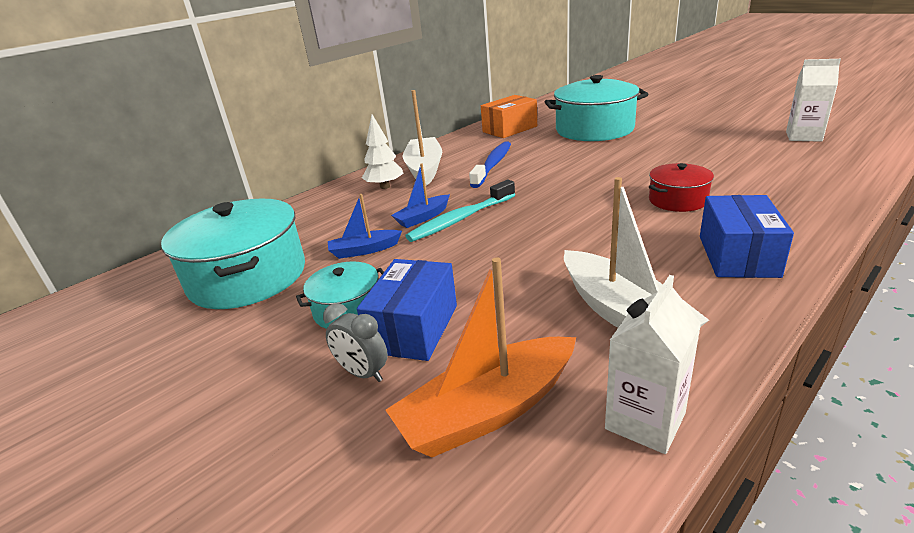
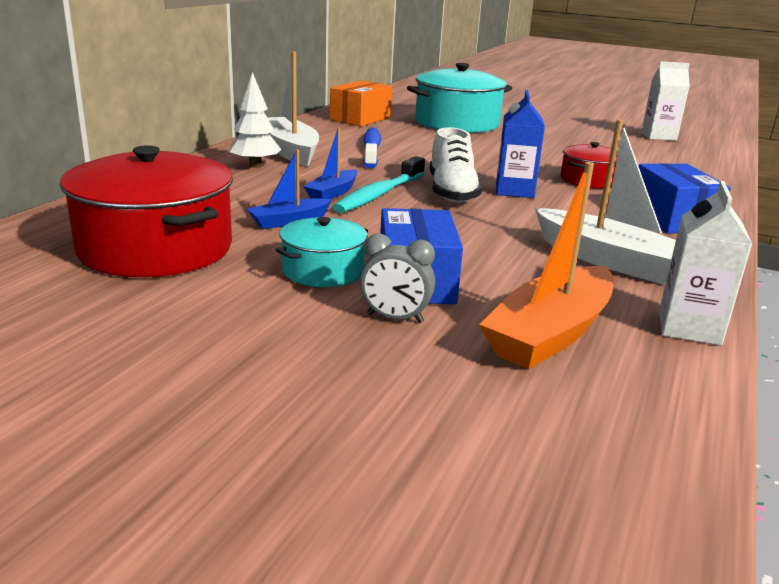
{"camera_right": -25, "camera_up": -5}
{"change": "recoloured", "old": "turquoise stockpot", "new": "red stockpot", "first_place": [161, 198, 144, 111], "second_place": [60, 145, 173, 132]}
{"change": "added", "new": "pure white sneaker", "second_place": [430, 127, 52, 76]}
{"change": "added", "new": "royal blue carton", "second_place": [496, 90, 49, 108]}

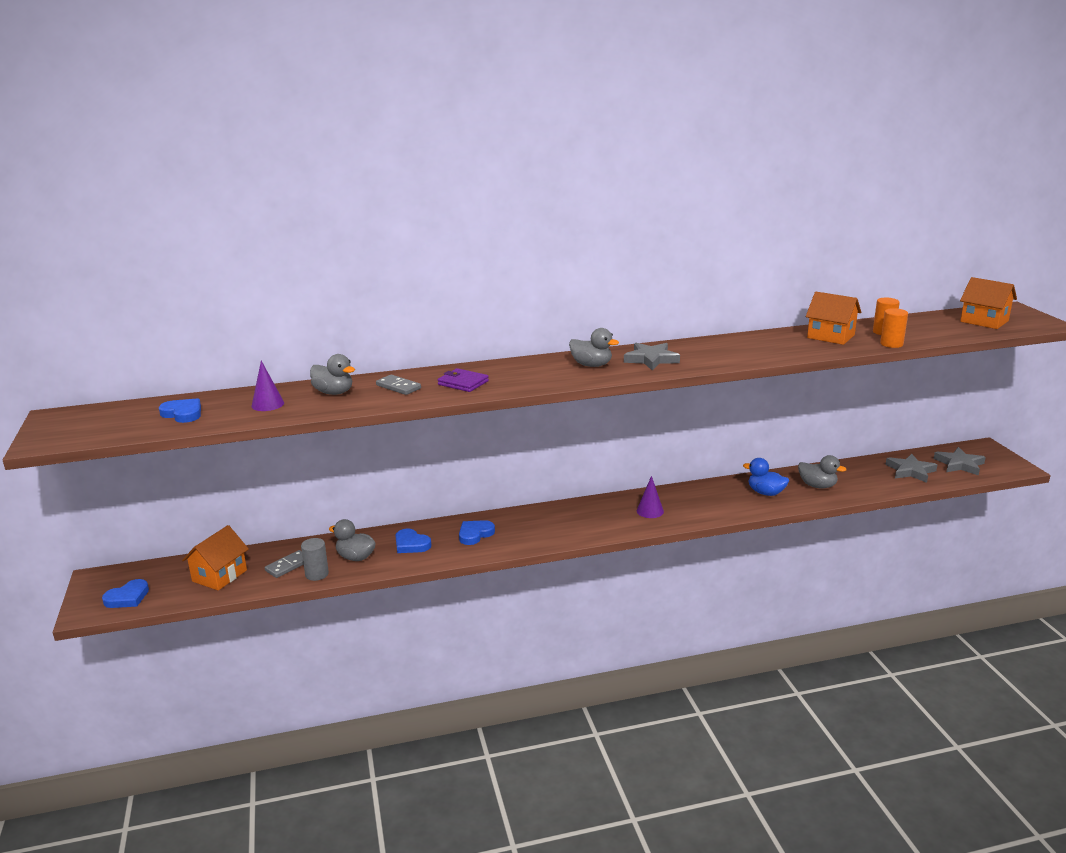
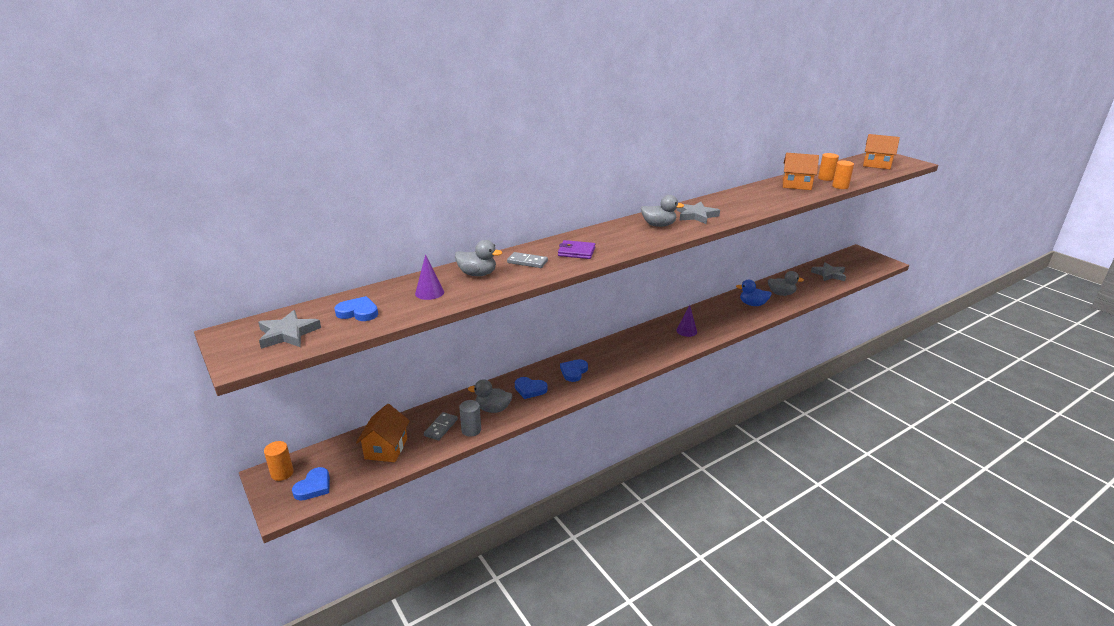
{"camera_right": -20, "camera_up": 5}
{"change": "moved", "old": "ash-grey star shape", "first_place": [934, 447, 52, 29], "second_place": [258, 310, 63, 39]}
{"change": "added", "new": "bright orange solid cylinder", "second_place": [264, 441, 30, 40]}

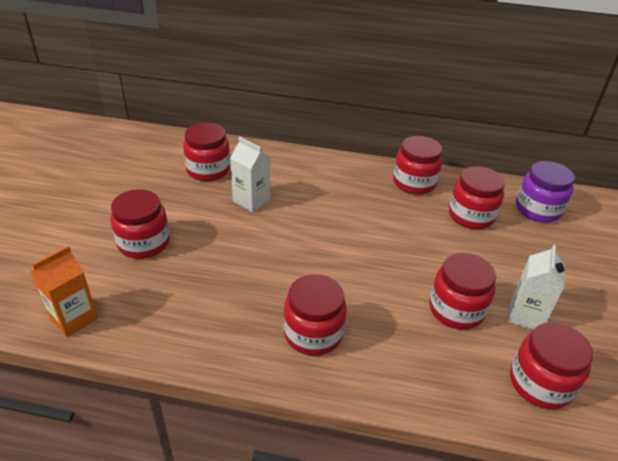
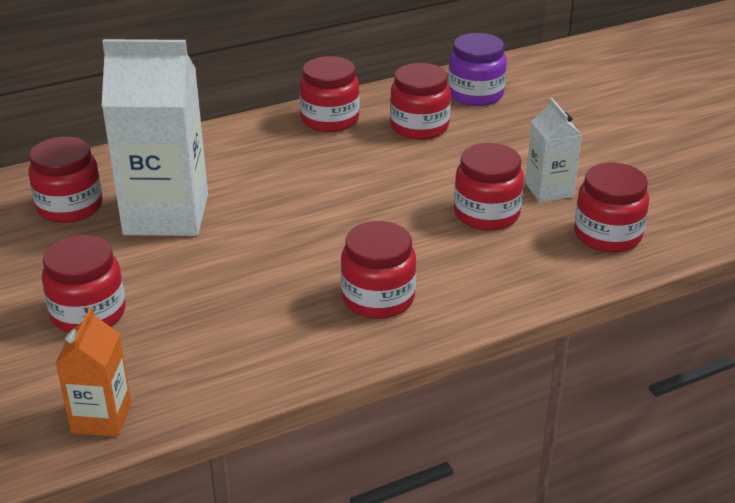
{"camera_right": -35, "camera_up": -5}
{"change": "resized", "old": "pure white carton", "first_place": [230, 137, 40, 75], "second_place": [102, 39, 106, 197], "factor": 1.95}

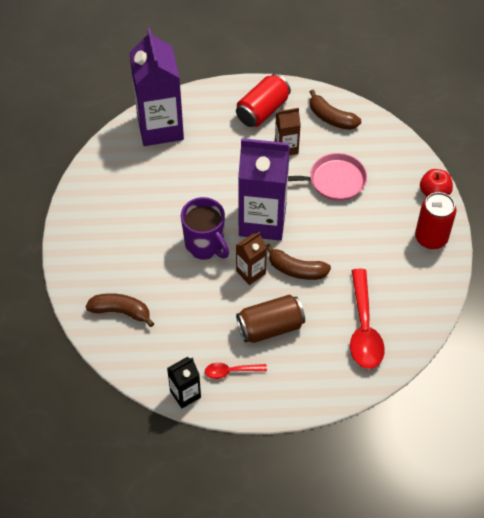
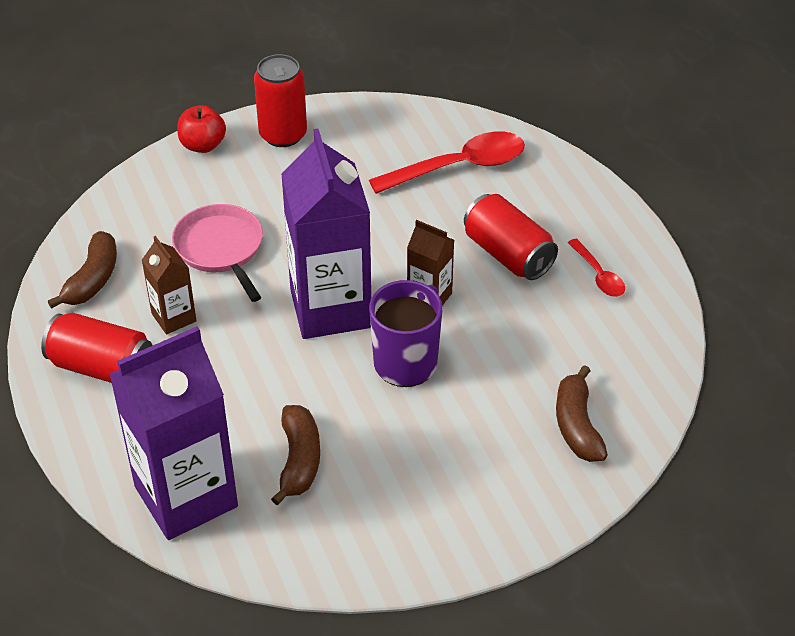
{"camera_right": -110, "camera_up": -10}
{"change": "moved", "old": "russet toy banana", "first_place": [266, 244, 65, 36], "second_place": [271, 405, 49, 100]}
{"change": "recoloured", "old": "russet tin", "new": "red tin", "first_place": [236, 294, 69, 49], "second_place": [464, 194, 94, 86]}
{"change": "removed", "old": "ebony carton", "first_place": [167, 357, 34, 51]}

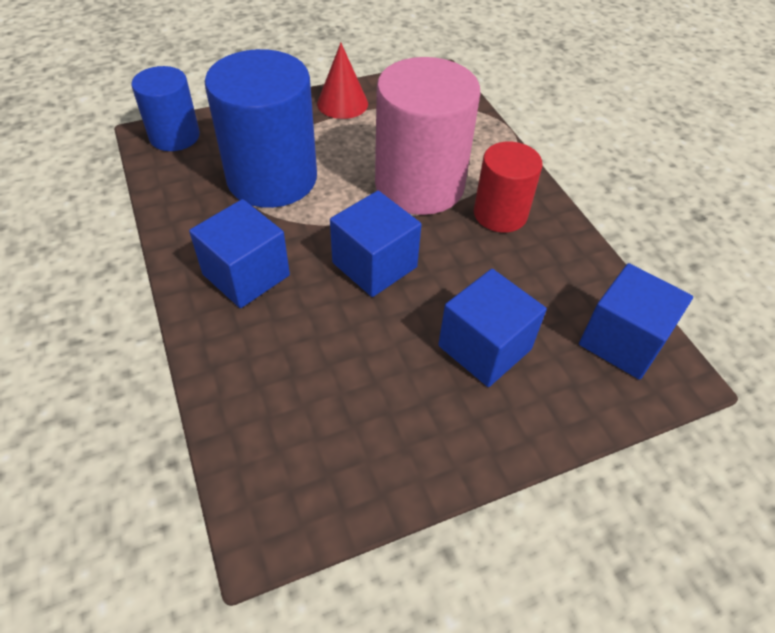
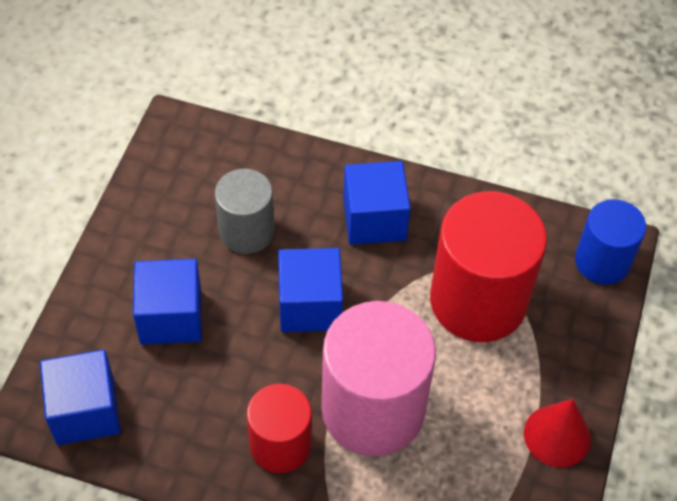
{"camera_right": 130, "camera_up": 5}
{"change": "added", "new": "ash-grey solid cylinder", "second_place": [215, 169, 59, 85]}
{"change": "recoloured", "old": "royal blue solid cylinder", "new": "red solid cylinder", "first_place": [205, 49, 112, 159], "second_place": [430, 191, 117, 151]}

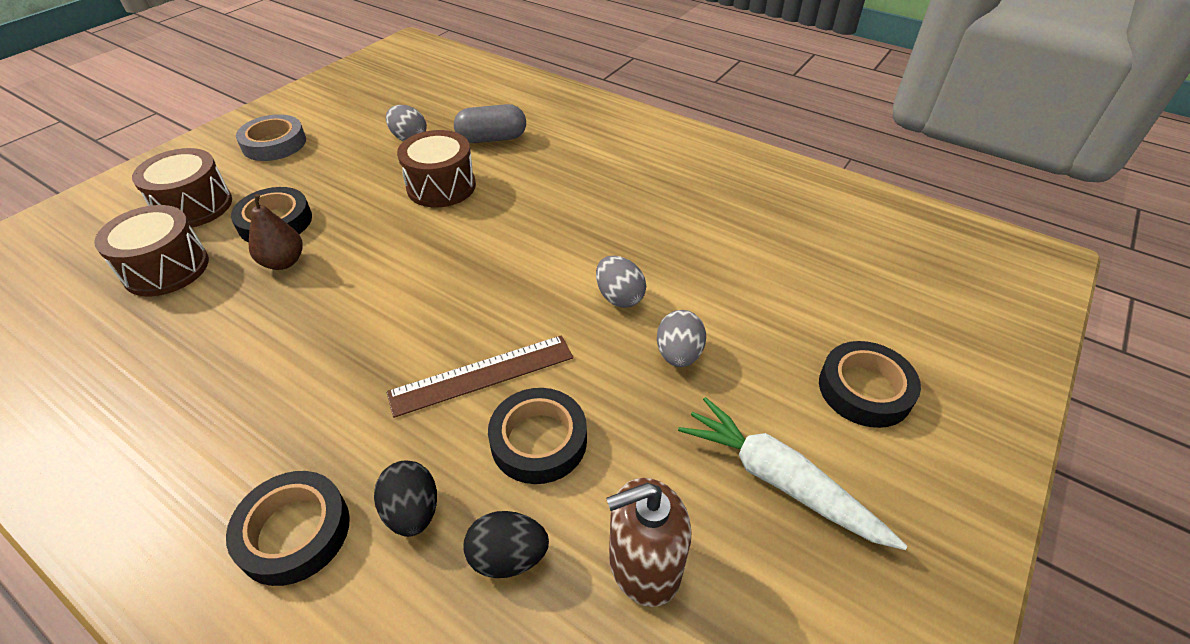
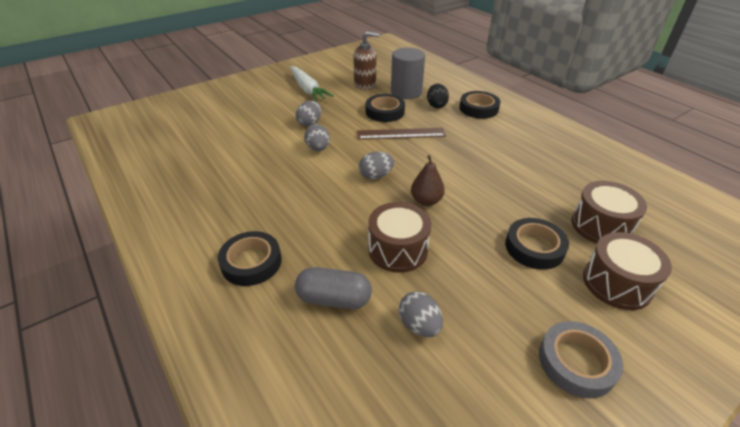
{"camera_right": -160, "camera_up": -5}
{"change": "moved", "old": "ebony tape", "first_place": [819, 341, 102, 87], "second_place": [218, 231, 63, 55]}
{"change": "added", "new": "ash-grey egg", "second_place": [359, 151, 35, 29]}
{"change": "replaced", "old": "ebony egg", "new": "ash-grey solid cylinder", "first_place": [463, 511, 86, 67], "second_place": [391, 48, 34, 51]}
{"change": "moved", "old": "russet pear fruit", "first_place": [249, 194, 54, 76], "second_place": [411, 155, 34, 51]}

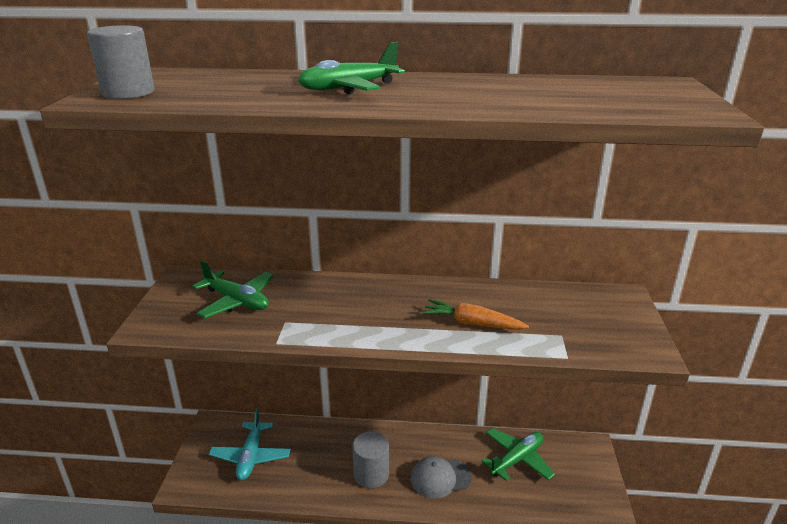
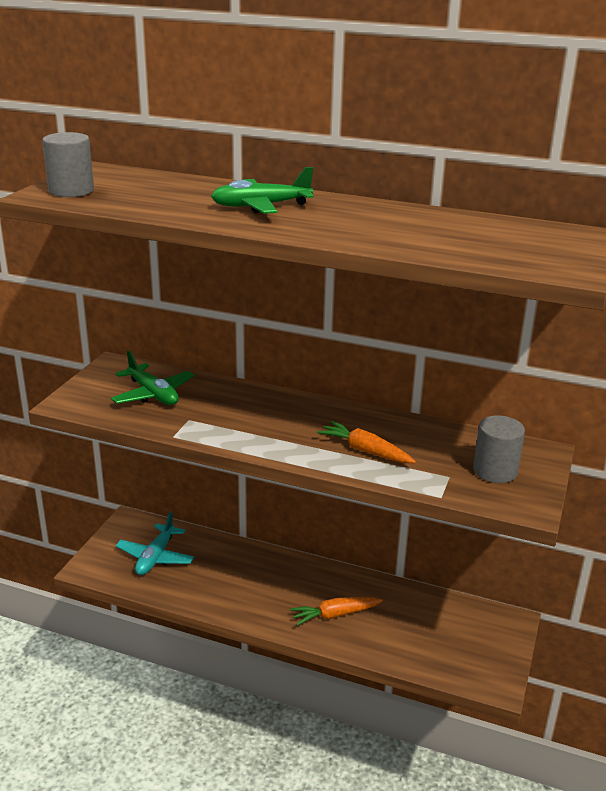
{"camera_right": 15, "camera_up": 0}
{"change": "replaced", "old": "ash-grey cap", "new": "bright orange carrot", "first_place": [411, 456, 61, 42], "second_place": [290, 597, 93, 29]}
{"change": "moved", "old": "ash-grey solid cylinder", "first_place": [352, 432, 37, 56], "second_place": [473, 415, 52, 68]}
{"change": "removed", "old": "green aeroplane", "first_place": [481, 428, 74, 53]}

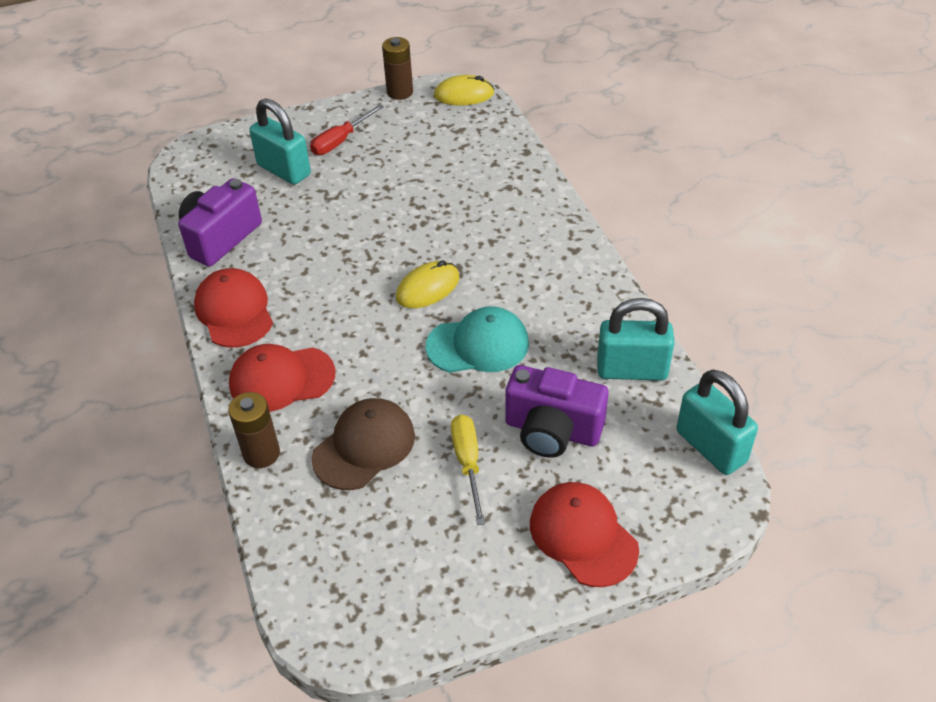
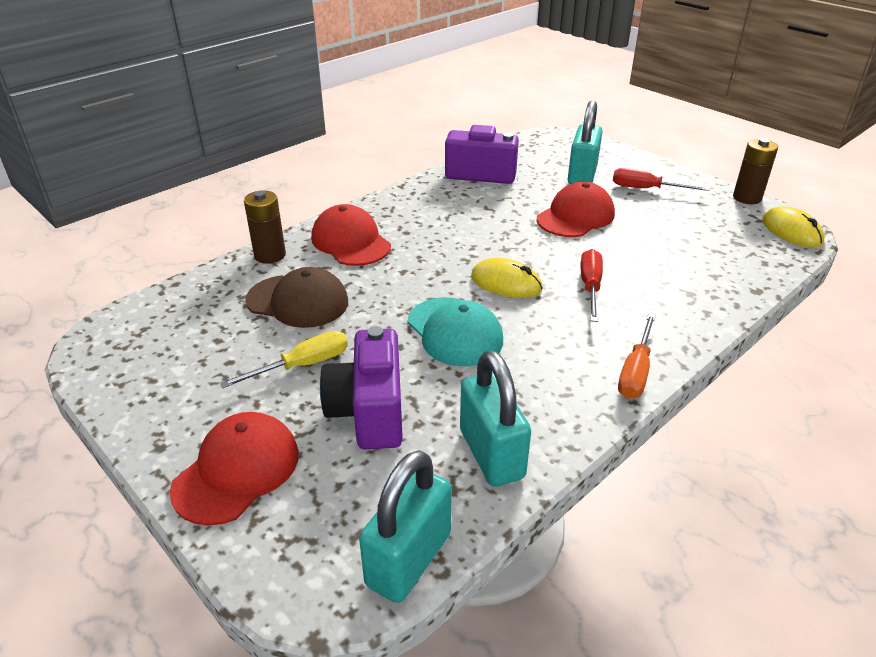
{"camera_right": 65, "camera_up": -10}
{"change": "moved", "old": "red cap", "first_place": [194, 268, 79, 80], "second_place": [537, 181, 78, 56]}
{"change": "added", "new": "red flat screwdriver", "second_place": [580, 249, 23, 73]}
{"change": "added", "new": "bright orange flat screwdriver", "second_place": [618, 314, 38, 85]}

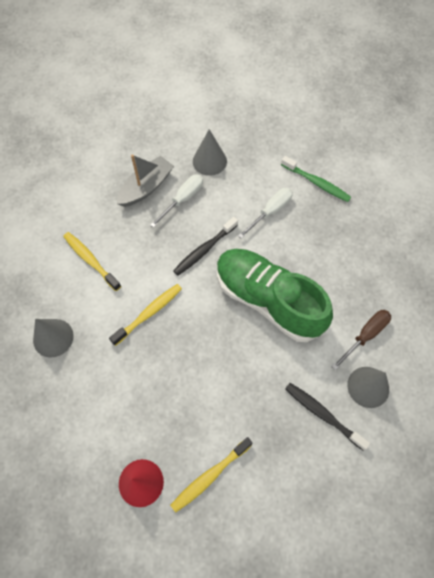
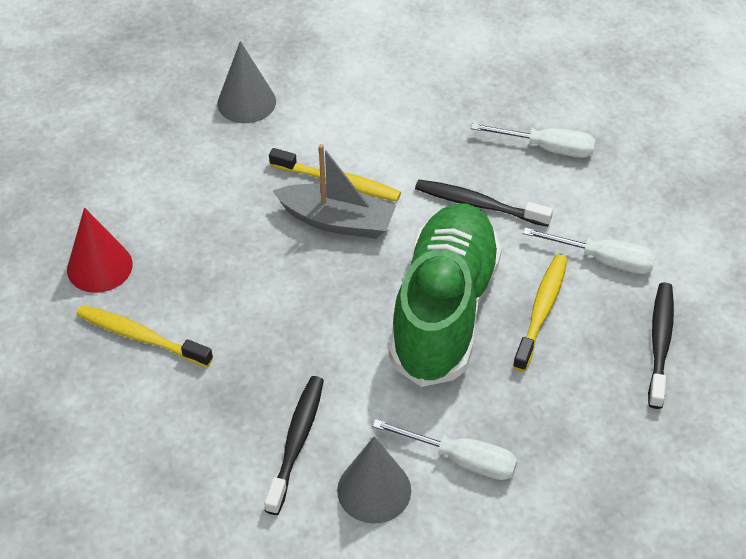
{"camera_right": 65, "camera_up": -15}
{"change": "moved", "old": "ash-grey toy boat", "first_place": [117, 154, 57, 53], "second_place": [273, 144, 123, 95]}
{"change": "recoloured", "old": "russet flat screwdriver", "new": "pure white flat screwdriver", "first_place": [332, 310, 59, 60], "second_place": [372, 419, 145, 61]}
{"change": "moved", "old": "golden toothbrush", "first_place": [63, 232, 58, 59], "second_place": [513, 254, 55, 118]}
{"change": "added", "new": "ebony toothbrush", "second_place": [648, 282, 26, 127]}
{"change": "removed", "old": "ash-grey cone", "first_place": [193, 129, 34, 47]}
{"change": "removed", "old": "green toothbrush", "first_place": [281, 156, 70, 46]}

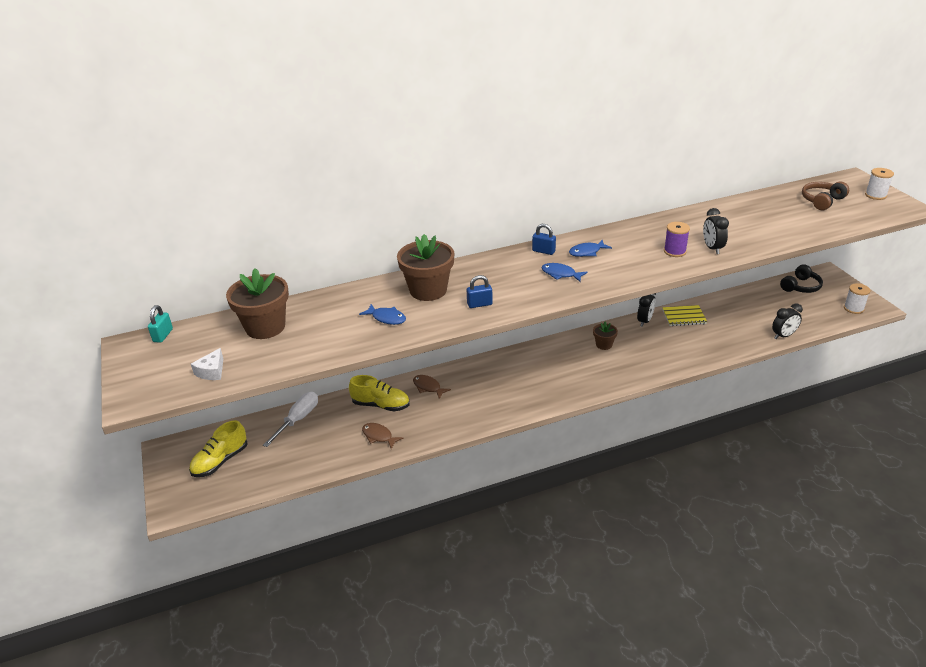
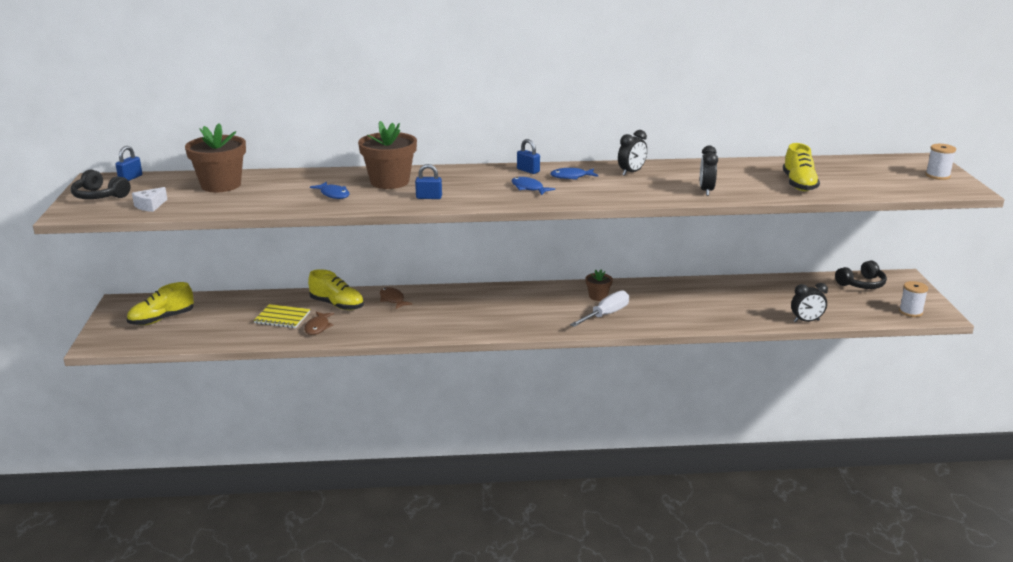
{"camera_right": 15, "camera_up": -10}
{"change": "added", "new": "ebony headset", "second_place": [71, 170, 60, 29]}
{"change": "recoloured", "old": "turquoise small lock", "new": "royal blue small lock", "first_place": [148, 305, 25, 38], "second_place": [115, 146, 27, 35]}
{"change": "moved", "old": "golden exercise book", "first_place": [662, 305, 45, 21], "second_place": [253, 304, 57, 24]}
{"change": "turned", "old": "russet fish", "first_place": [362, 423, 41, 26], "second_place": [304, 312, 30, 23], "degrees": -135}
{"change": "moved", "old": "pure white flat screwdriver", "first_place": [263, 392, 55, 55], "second_place": [570, 290, 59, 37]}
{"change": "moved", "old": "ebony bedside clock", "first_place": [637, 293, 19, 34], "second_place": [618, 130, 29, 46]}
{"change": "added", "new": "golden sneaker", "second_place": [783, 143, 37, 48]}
{"change": "removed", "old": "royal purple spool", "first_place": [664, 222, 26, 35]}
{"change": "removed", "old": "russet headset", "first_place": [802, 181, 47, 29]}

